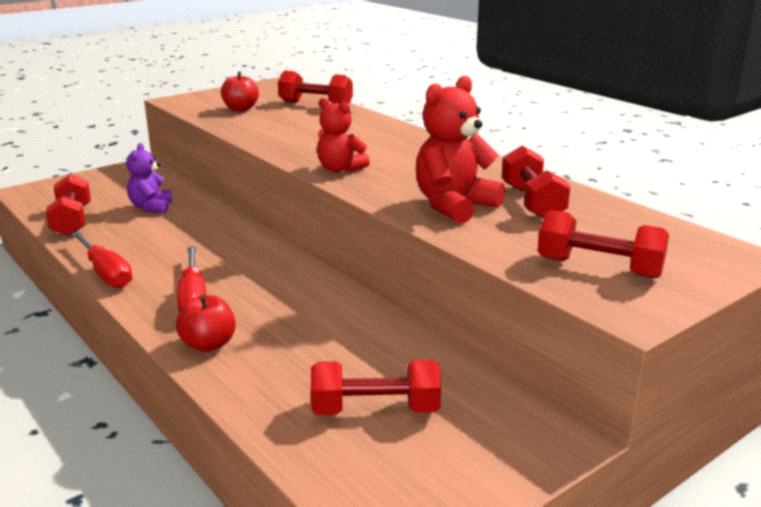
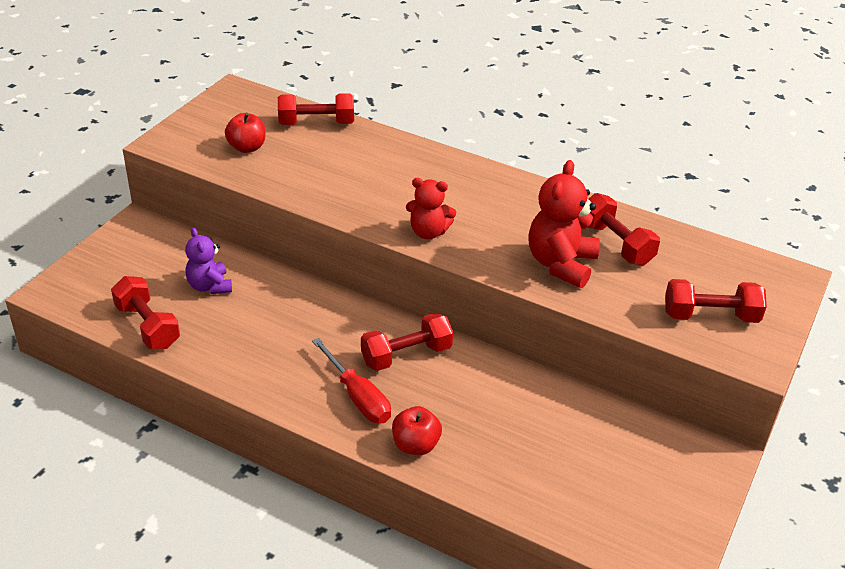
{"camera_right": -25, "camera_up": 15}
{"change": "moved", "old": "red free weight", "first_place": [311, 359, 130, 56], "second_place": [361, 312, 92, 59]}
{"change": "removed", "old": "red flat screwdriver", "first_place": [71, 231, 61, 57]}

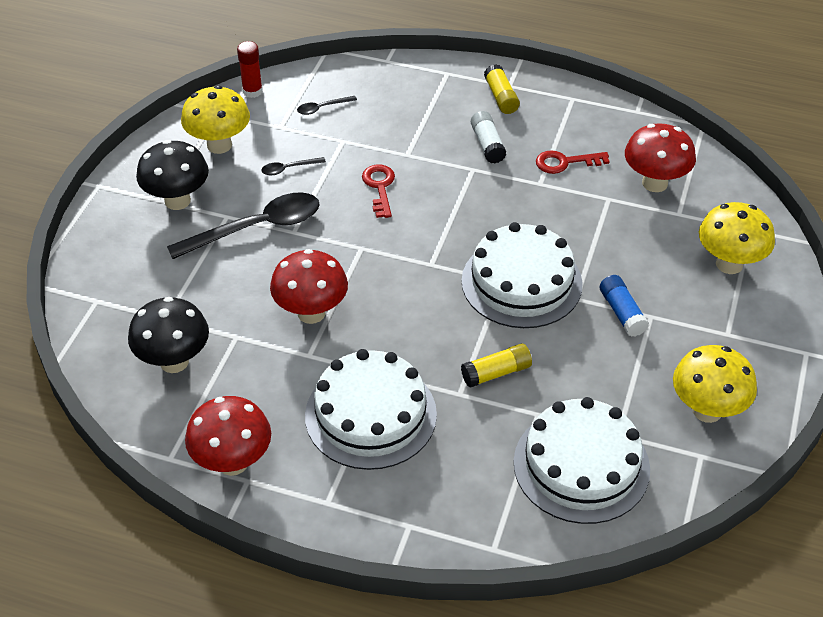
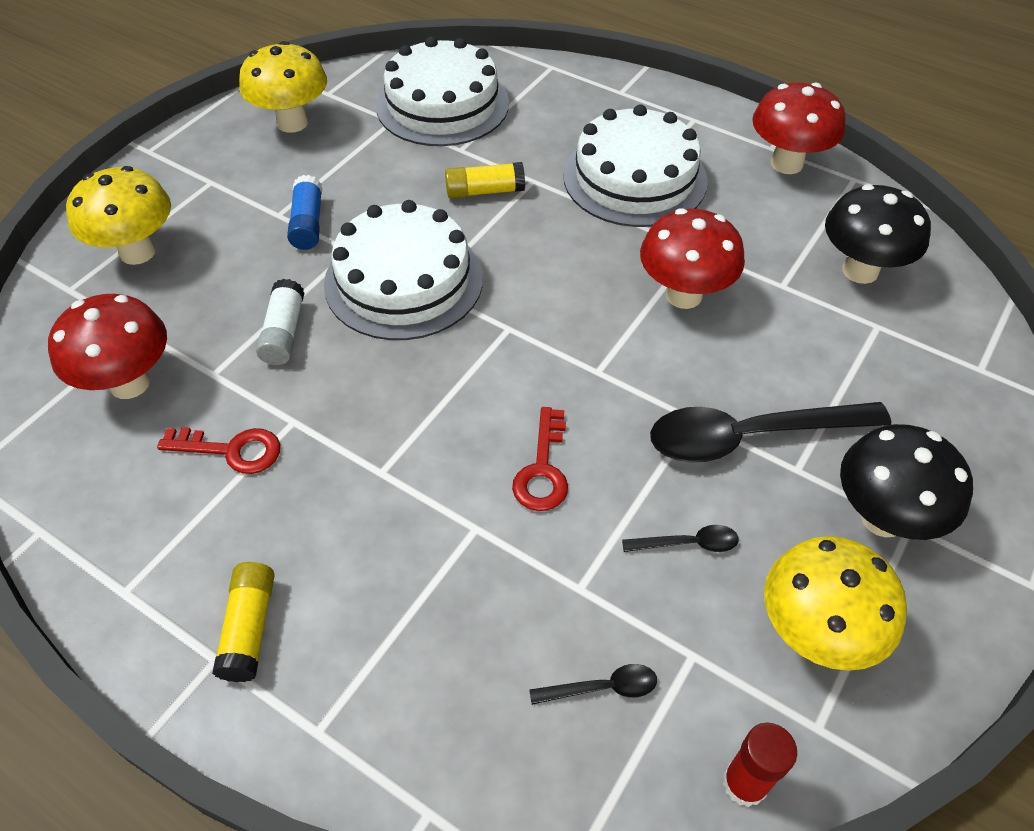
{"camera_right": -165, "camera_up": 5}
{"change": "moved", "old": "pure white glue stick", "first_place": [471, 111, 35, 53], "second_place": [256, 279, 48, 86]}

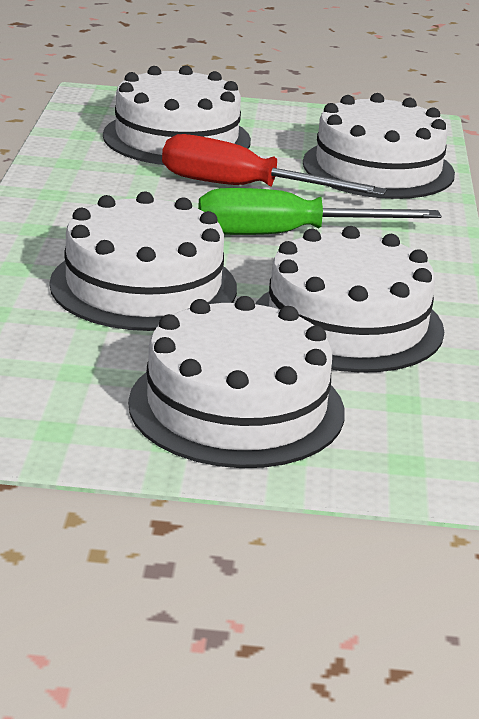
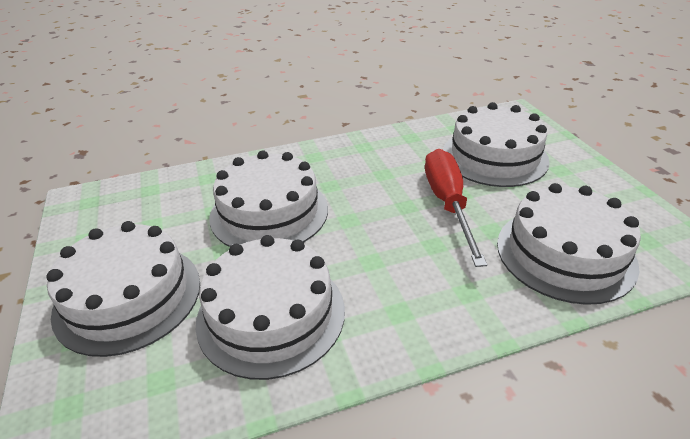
{"camera_right": 70, "camera_up": 10}
{"change": "removed", "old": "green flat screwdriver", "first_place": [198, 188, 243, 47]}

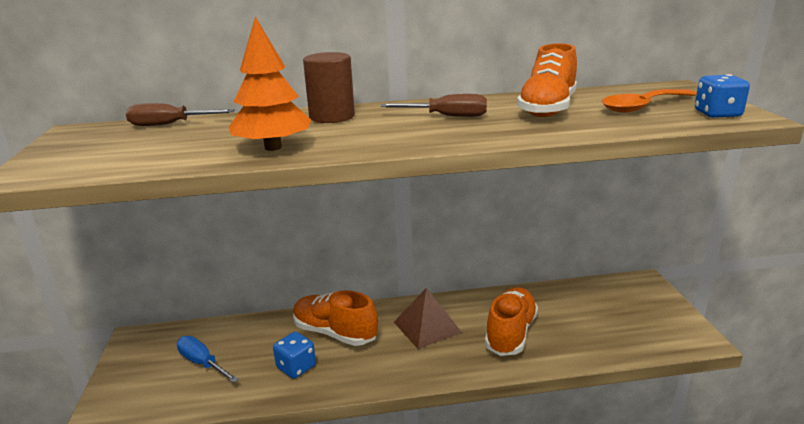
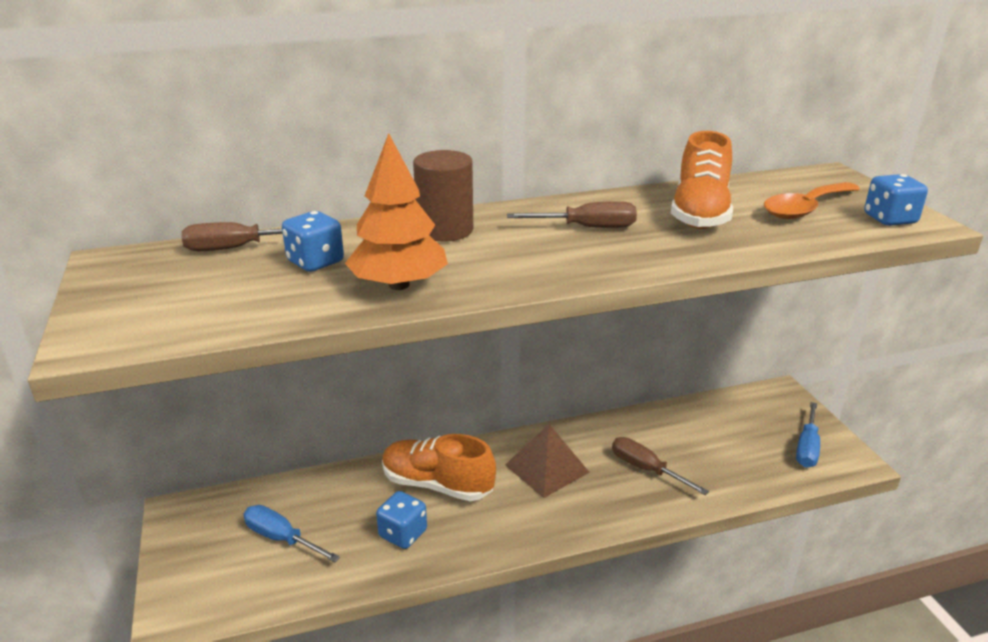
{"camera_right": -10, "camera_up": 5}
{"change": "added", "new": "royal blue die", "second_place": [282, 211, 62, 61]}
{"change": "replaced", "old": "bright orange sneaker", "new": "russet flat screwdriver", "first_place": [485, 287, 53, 69], "second_place": [612, 437, 97, 58]}
{"change": "added", "new": "royal blue flat screwdriver", "second_place": [796, 402, 24, 66]}

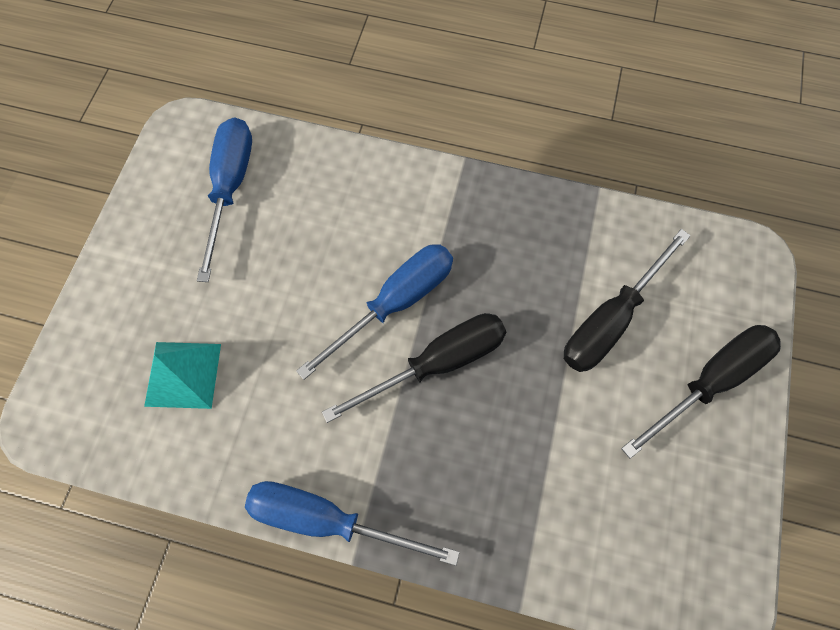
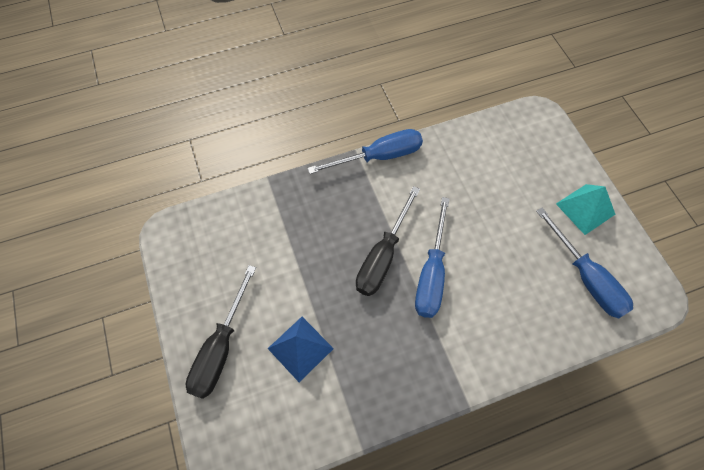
{"camera_right": 145, "camera_up": -5}
{"change": "replaced", "old": "ebony flat screwdriver", "new": "royal blue pyramid shape", "first_place": [564, 229, 127, 143], "second_place": [267, 317, 67, 65]}
{"change": "moved", "old": "turquoise pyramid shape", "first_place": [144, 342, 77, 67], "second_place": [556, 184, 60, 51]}

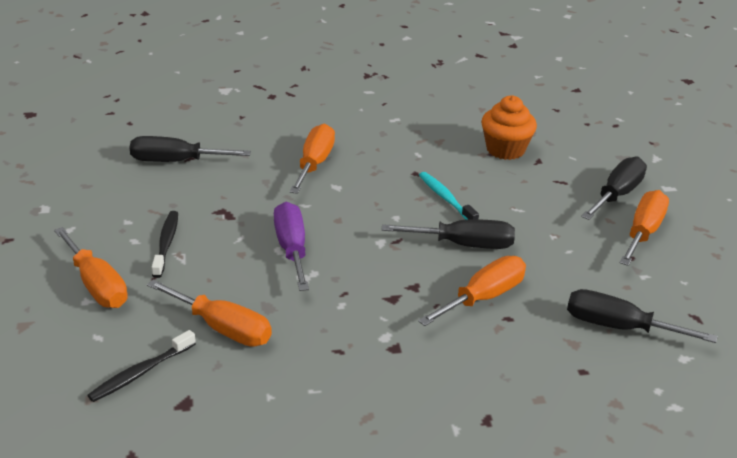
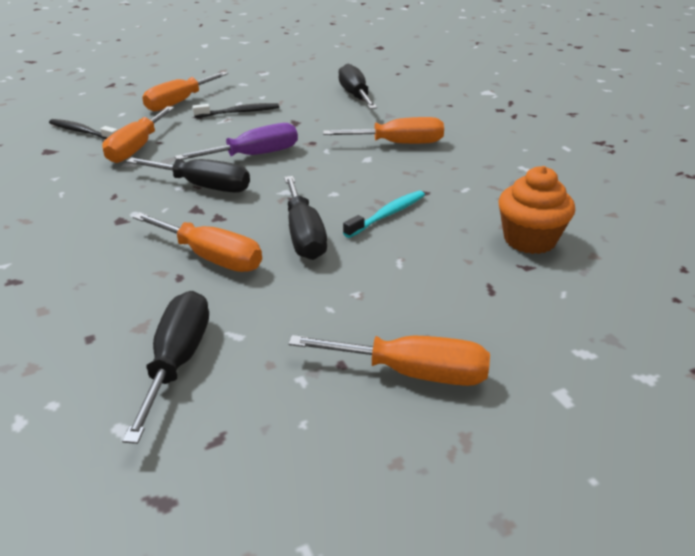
{"camera_right": 75, "camera_up": 0}
{"change": "moved", "old": "ebony flat screwdriver", "first_place": [581, 157, 66, 63], "second_place": [126, 157, 124, 36]}

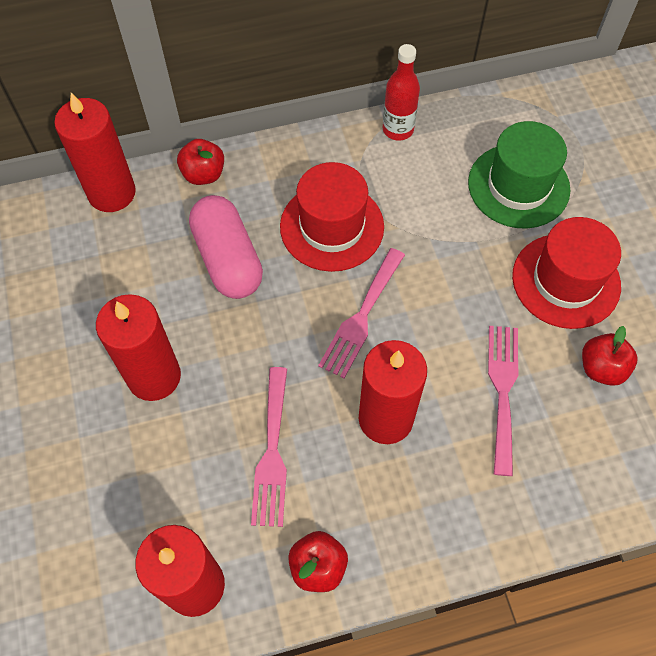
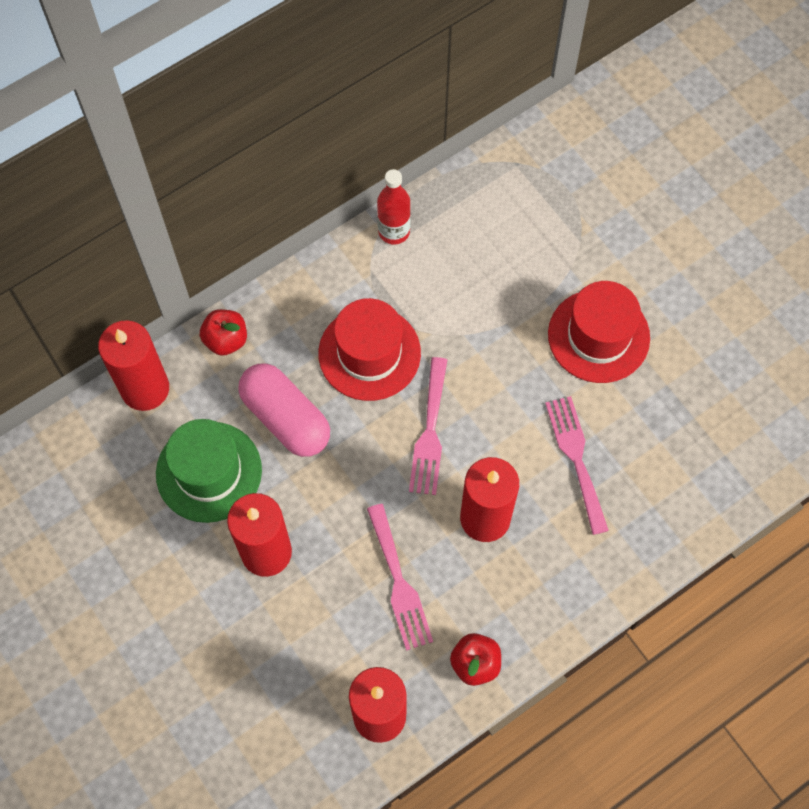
{"camera_right": -20, "camera_up": 5}
{"change": "moved", "old": "green top hat", "first_place": [468, 121, 102, 108], "second_place": [156, 419, 106, 104]}
{"change": "removed", "old": "red apple fruit", "first_place": [582, 326, 56, 60]}

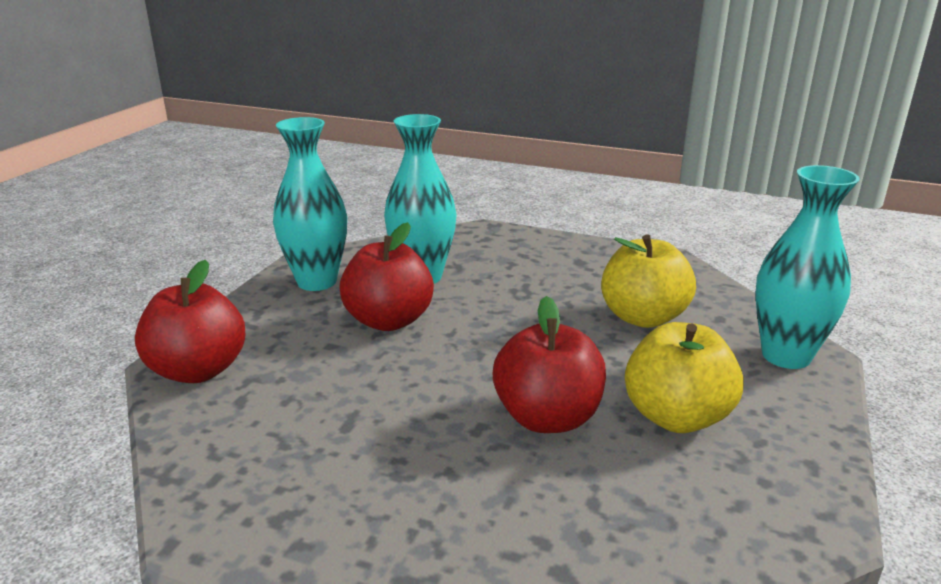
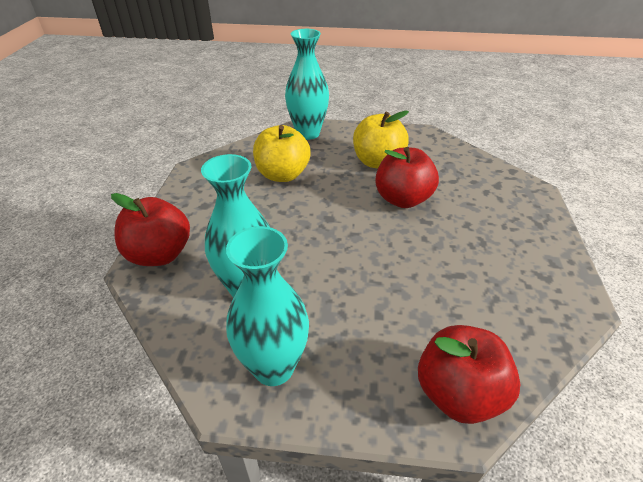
{"camera_right": -105, "camera_up": 15}
{"change": "moved", "old": "red apple fruit", "first_place": [339, 222, 95, 109], "second_place": [111, 193, 79, 73]}

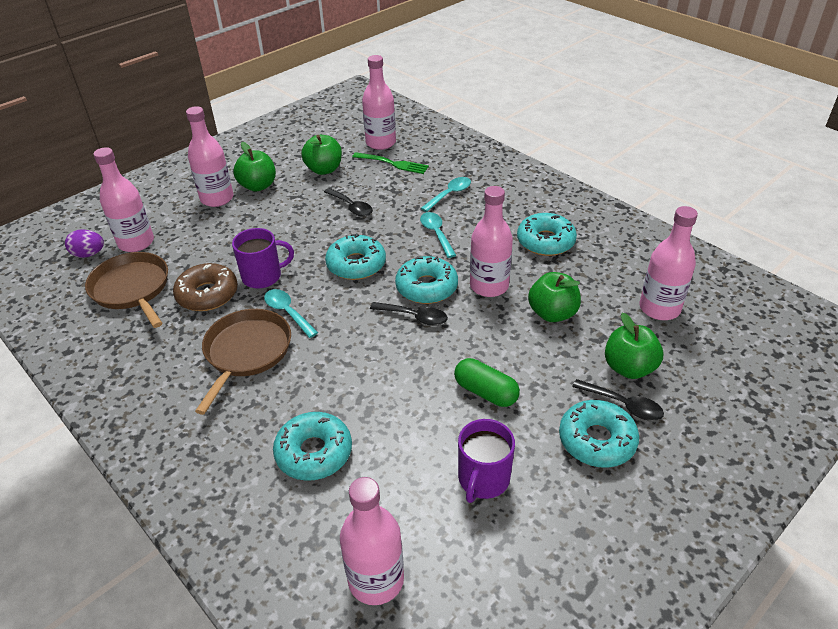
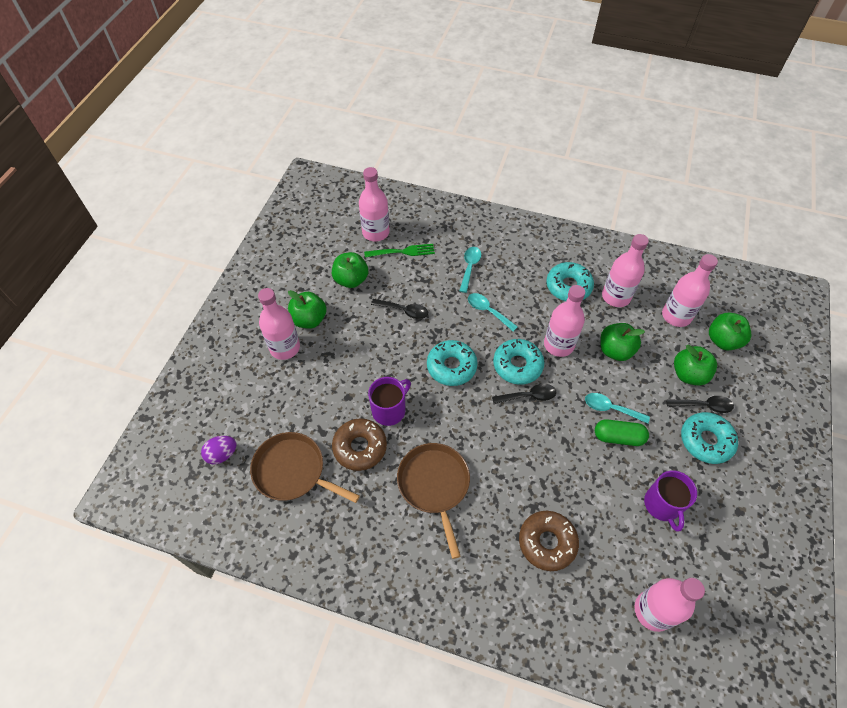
{"camera_right": -30, "camera_up": 15}
{"change": "recoloured", "old": "turquoise donut", "new": "russet donut", "first_place": [273, 412, 79, 69], "second_place": [519, 511, 60, 60]}
{"change": "moved", "old": "turquoise teaspoon", "first_place": [264, 289, 54, 49], "second_place": [585, 393, 65, 31]}
{"change": "moved", "old": "rosy drink bottle", "first_place": [94, 147, 60, 105], "second_place": [602, 234, 47, 73]}
{"change": "added", "new": "green apple fruit", "second_place": [709, 313, 42, 37]}

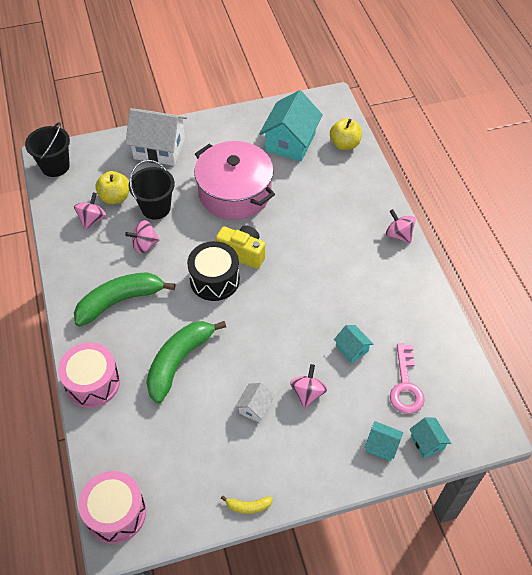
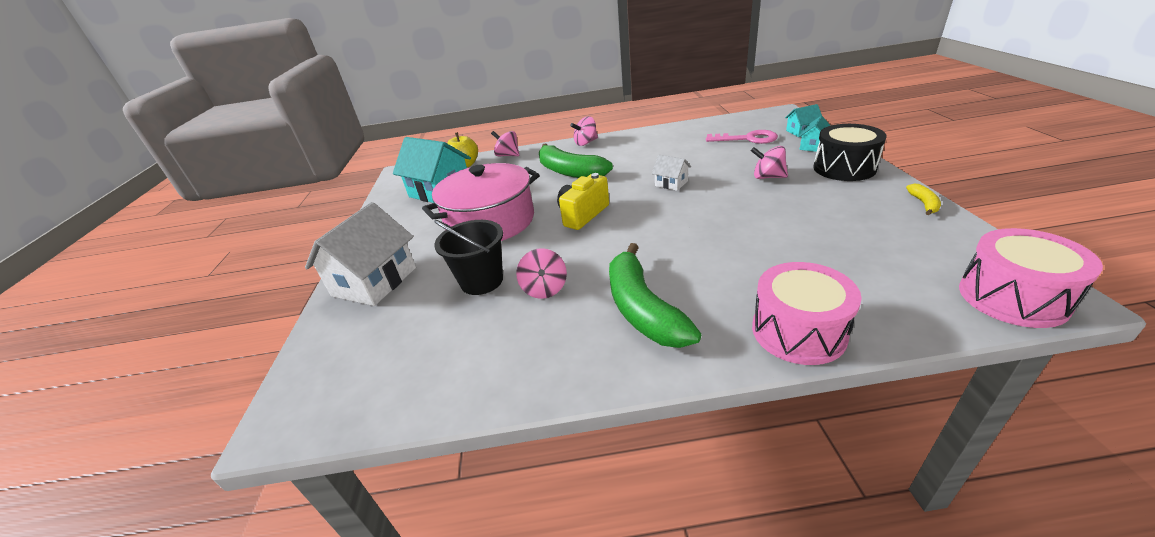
{"camera_right": -75, "camera_up": -20}
{"change": "moved", "old": "rosy spinning top", "first_place": [74, 192, 32, 38], "second_place": [491, 131, 28, 25]}
{"change": "moved", "old": "green toy banana", "first_place": [146, 321, 80, 82], "second_place": [539, 143, 74, 35]}
{"change": "moved", "old": "pure white house", "first_place": [235, 383, 40, 40], "second_place": [652, 155, 39, 36]}
{"change": "moved", "old": "ebony toy drum", "first_place": [187, 241, 53, 60], "second_place": [813, 124, 74, 57]}
{"change": "removed", "old": "ebony bucket", "first_place": [25, 122, 45, 55]}
{"change": "removed", "old": "golden apple fruit", "first_place": [95, 171, 34, 33]}
{"change": "removed", "old": "turquoise house", "first_place": [334, 325, 39, 38]}

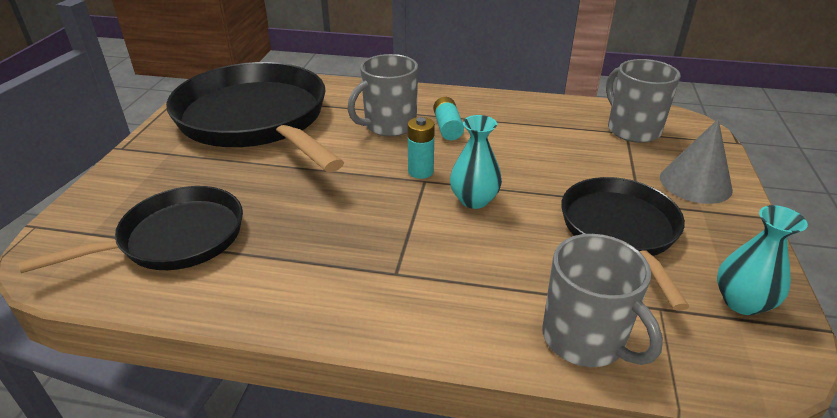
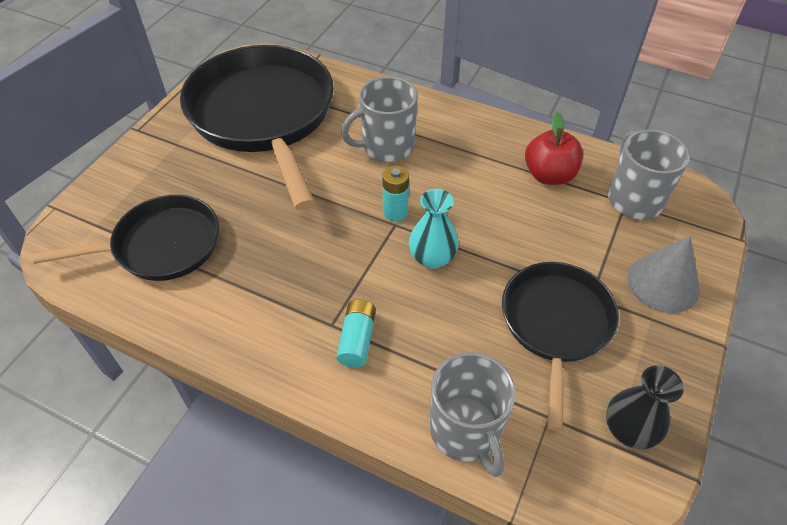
{"camera_right": 15, "camera_up": 15}
{"change": "moved", "old": "turquoise power cell", "first_place": [433, 97, 31, 43], "second_place": [336, 299, 40, 69]}
{"change": "added", "new": "red apple fruit", "second_place": [525, 112, 58, 73]}
{"change": "recoloured", "old": "turquoise flower vase", "new": "ebony flower vase", "first_place": [717, 205, 91, 110], "second_place": [606, 365, 78, 84]}

